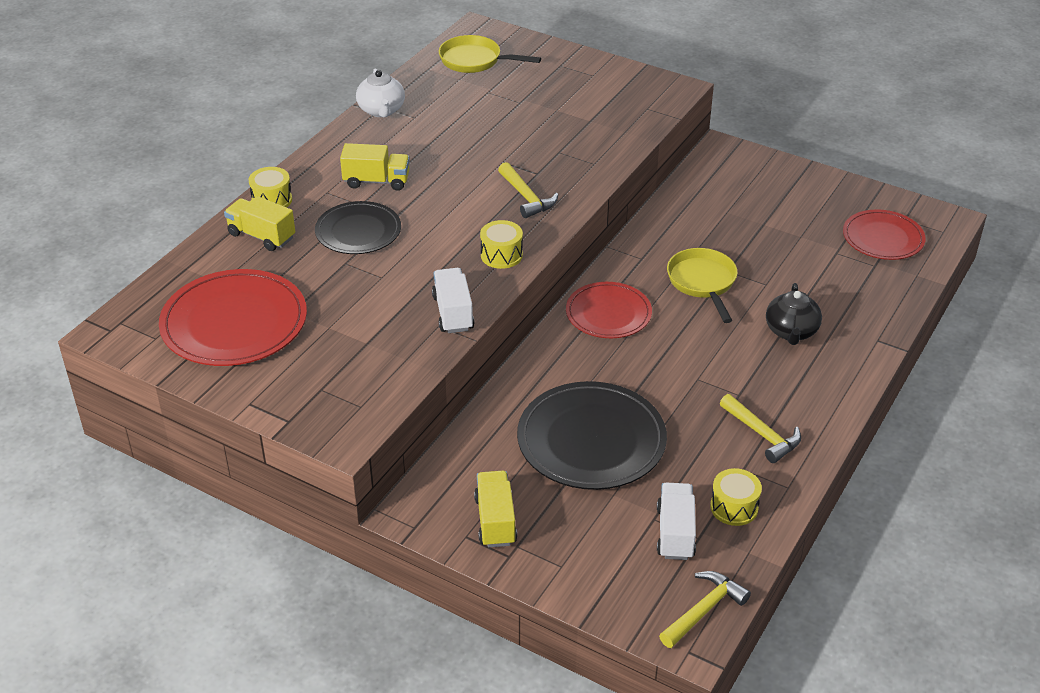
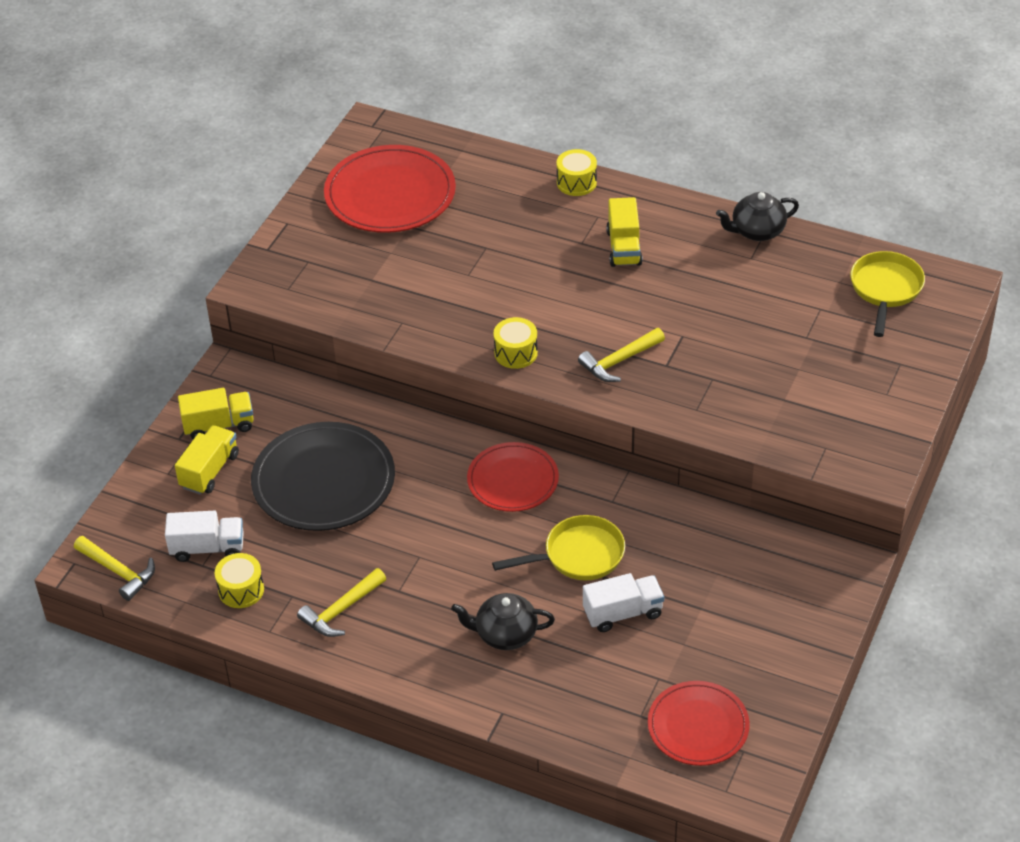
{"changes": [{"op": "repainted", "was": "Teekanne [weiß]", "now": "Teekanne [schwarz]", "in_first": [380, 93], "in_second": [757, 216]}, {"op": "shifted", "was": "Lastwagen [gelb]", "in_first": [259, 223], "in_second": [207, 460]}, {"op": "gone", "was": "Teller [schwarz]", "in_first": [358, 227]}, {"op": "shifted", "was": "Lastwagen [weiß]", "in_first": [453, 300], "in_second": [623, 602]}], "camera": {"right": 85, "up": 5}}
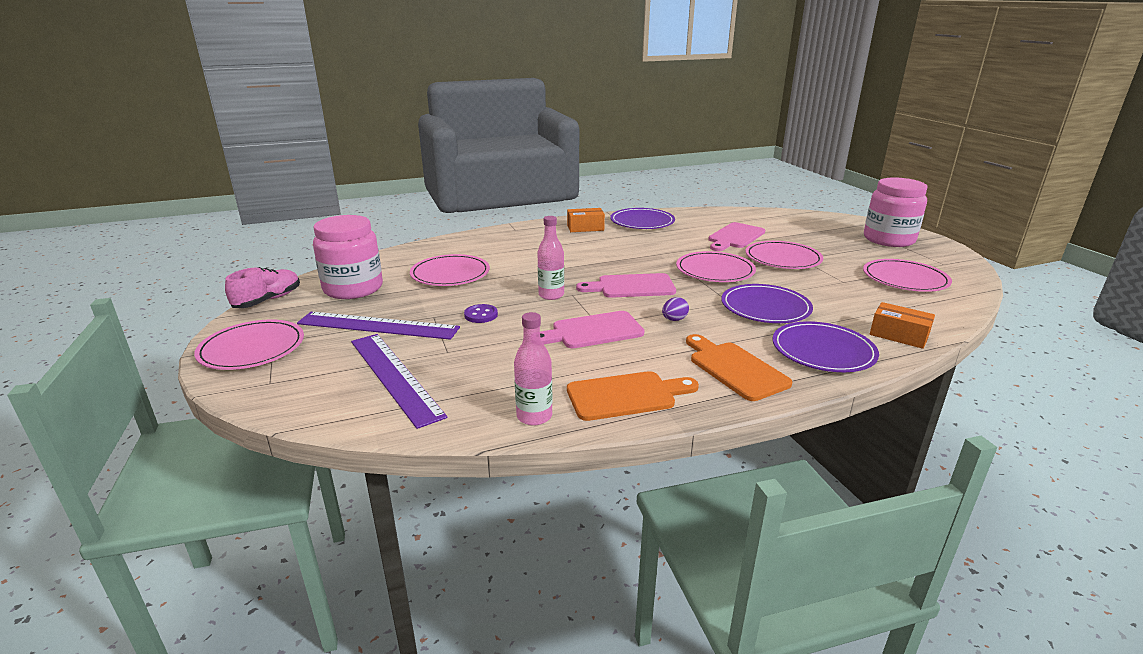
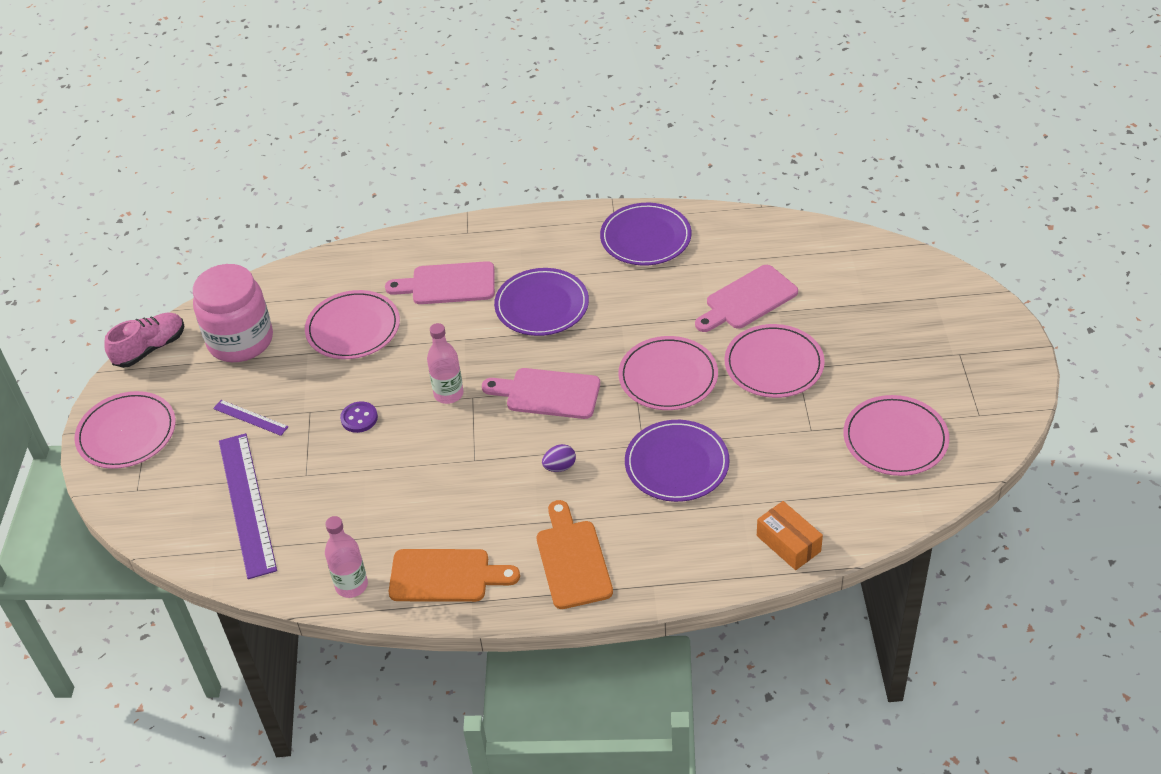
{"changes": [{"op": "gone", "was": "Einmachglas [rosa]", "in_first": [896, 212]}, {"op": "gone", "was": "Schachtel [orange]", "in_first": [586, 220]}, {"op": "shifted", "was": "Schneidebrett [rosa]", "in_first": [592, 329], "in_second": [440, 282]}, {"op": "scaled", "was": "Lineal [lila]", "in_first": [378, 326], "in_second": [251, 418], "ratio": 0.48}, {"op": "shifted", "was": "Teller [lila]", "in_first": [825, 346], "in_second": [541, 302]}], "camera": {"right": 20, "up": 20}}
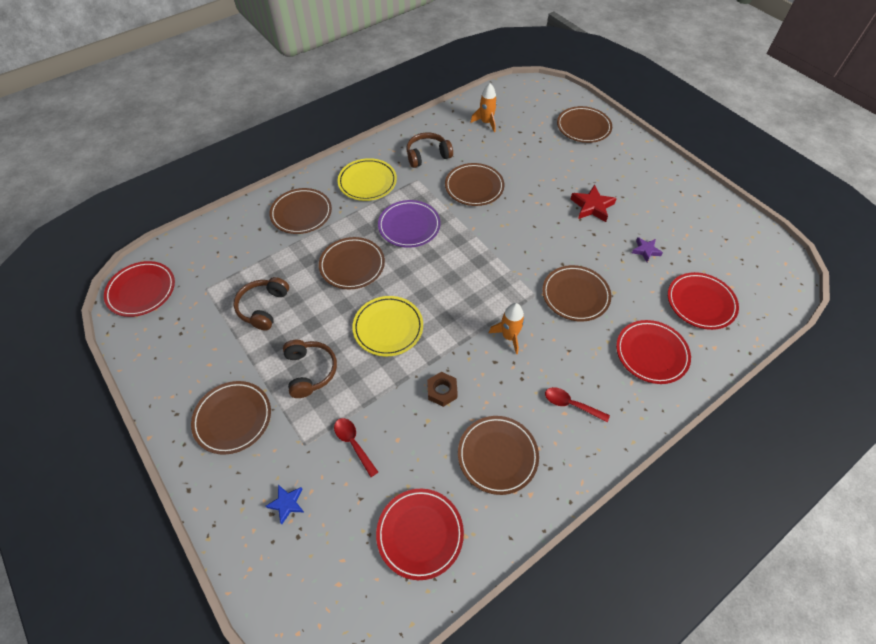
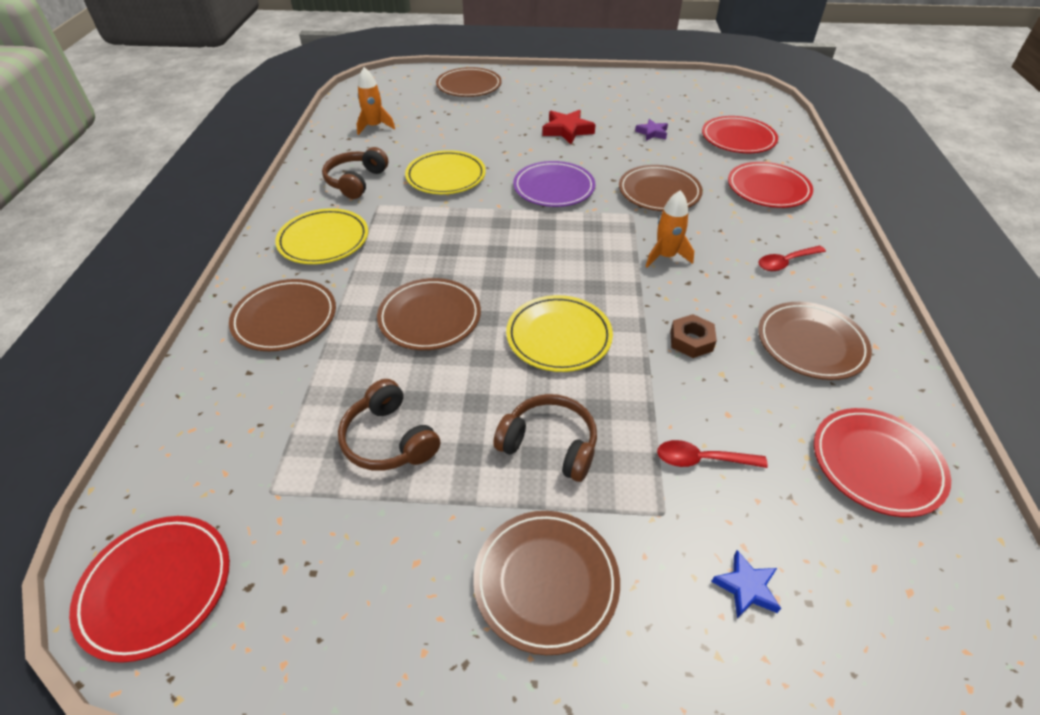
{"changes": [{"op": "repainted", "was": "Teller [braun]", "now": "Teller [gelb]", "in_first": [474, 184], "in_second": [445, 172]}, {"op": "shifted", "was": "Teller [lila]", "in_first": [409, 224], "in_second": [554, 184]}], "camera": {"right": -50, "up": -10}}
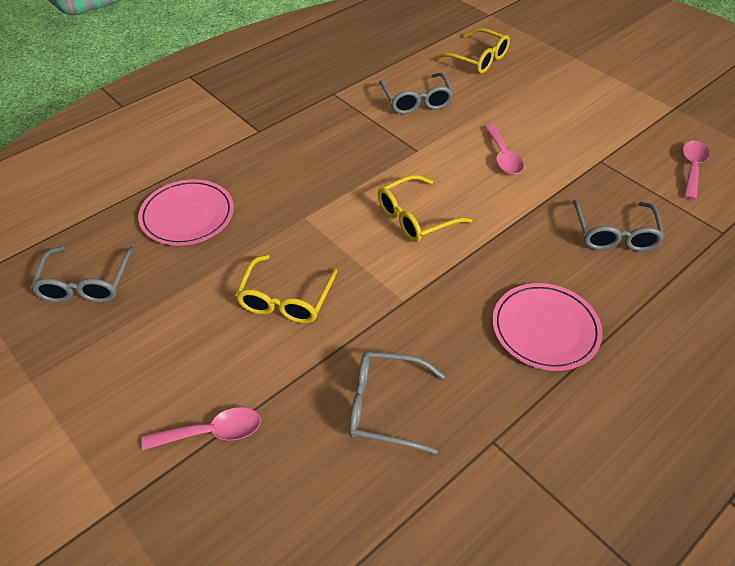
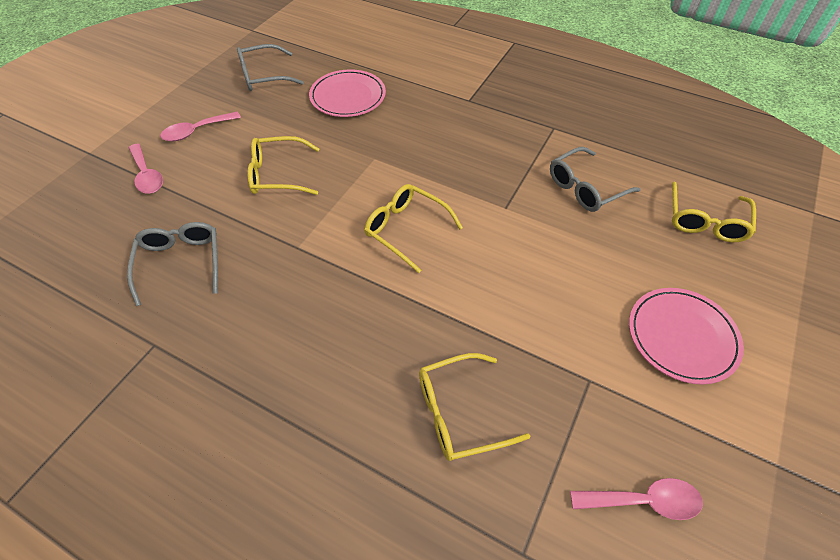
{"changes": [{"op": "shifted", "was": "Löffel [rosa]", "in_first": [503, 149], "in_second": [200, 126]}, {"op": "repainted", "was": "Brille [grau]", "now": "Brille [gelb]", "in_first": [618, 225], "in_second": [474, 407]}, {"op": "shifted", "was": "Teller [rosa]", "in_first": [547, 327], "in_second": [686, 336]}], "camera": {"right": 70, "up": 5}}
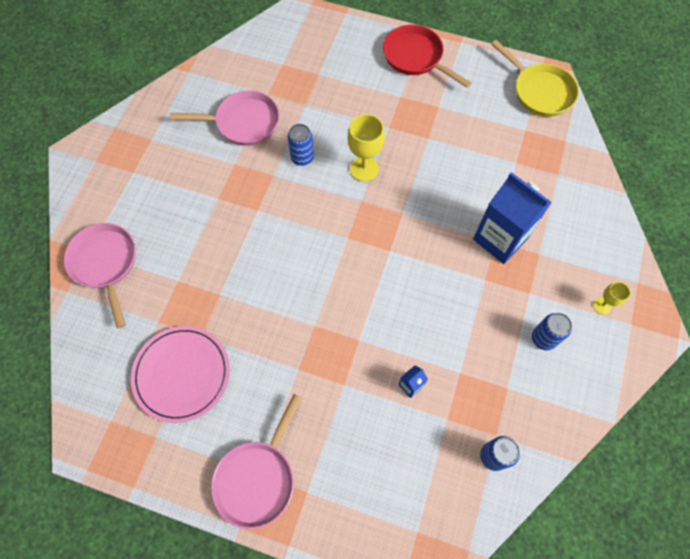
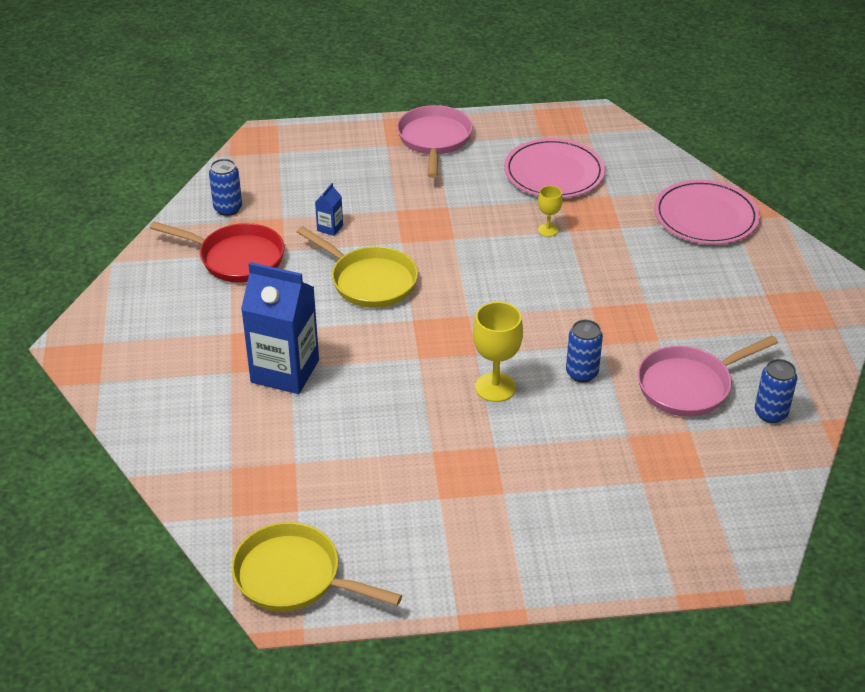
{"changes": [{"op": "shifted", "was": "Pfanne [rot]", "in_first": [427, 56], "in_second": [217, 252]}, {"op": "swapped", "was": "Pfanne [rosa]", "now": "Teller [rosa]", "in_first": [100, 275], "in_second": [707, 212]}, {"op": "shifted", "was": "Kelch [gelb]", "in_first": [612, 298], "in_second": [550, 211]}, {"op": "shifted", "was": "Dose [blau]", "in_first": [552, 331], "in_second": [776, 391]}, {"op": "new", "now": "Pfanne [gelb]", "in_second": [357, 267]}], "camera": {"right": 155, "up": -25}}
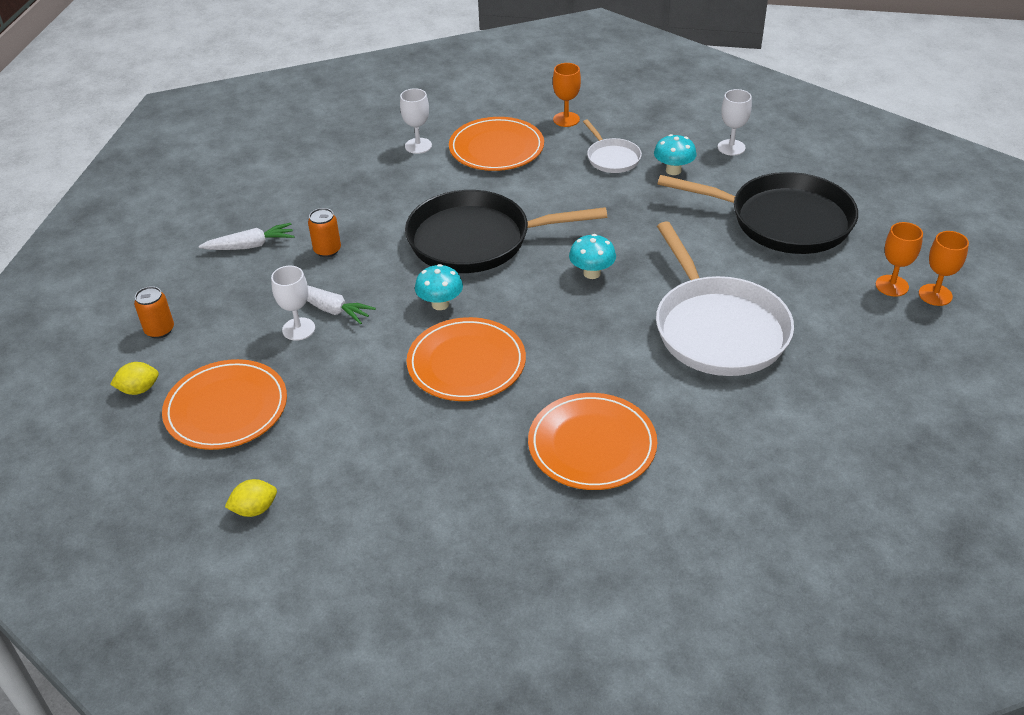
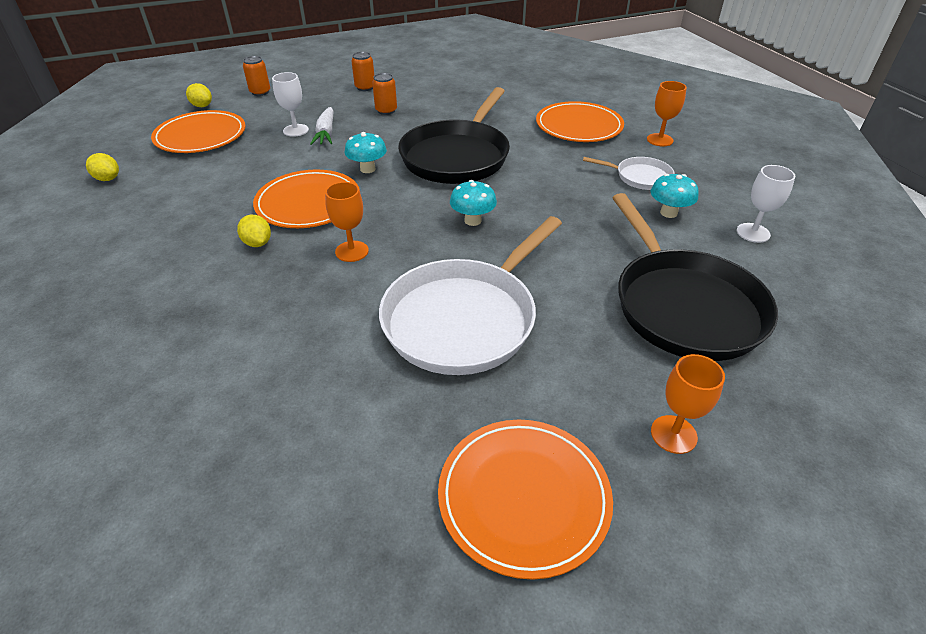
{"changes": [{"op": "gone", "was": "Kelch [weiß]", "in_first": [416, 121]}, {"op": "rotated", "was": "Pfanne [weiß]", "in_first": [612, 146], "in_second": [629, 173], "clockwise": -105}, {"op": "rotated", "was": "Pfanne [schwarz]", "in_first": [506, 231], "in_second": [454, 135], "clockwise": -120}, {"op": "swapped", "was": "Karotte [weiß]", "now": "Dose [orange]", "in_first": [246, 236], "in_second": [362, 71]}, {"op": "shifted", "was": "Kelch [orange]", "in_first": [944, 268], "in_second": [347, 222]}, {"op": "shifted", "was": "Teller [orange]", "in_first": [592, 441], "in_second": [525, 500]}, {"op": "new", "now": "Zitrone [gelb]", "in_second": [254, 231]}], "camera": {"right": 55, "up": 0}}
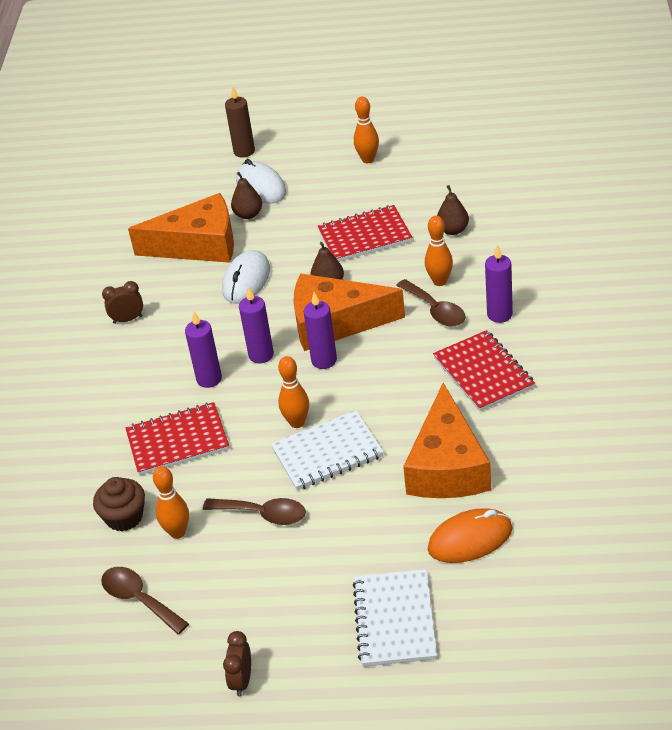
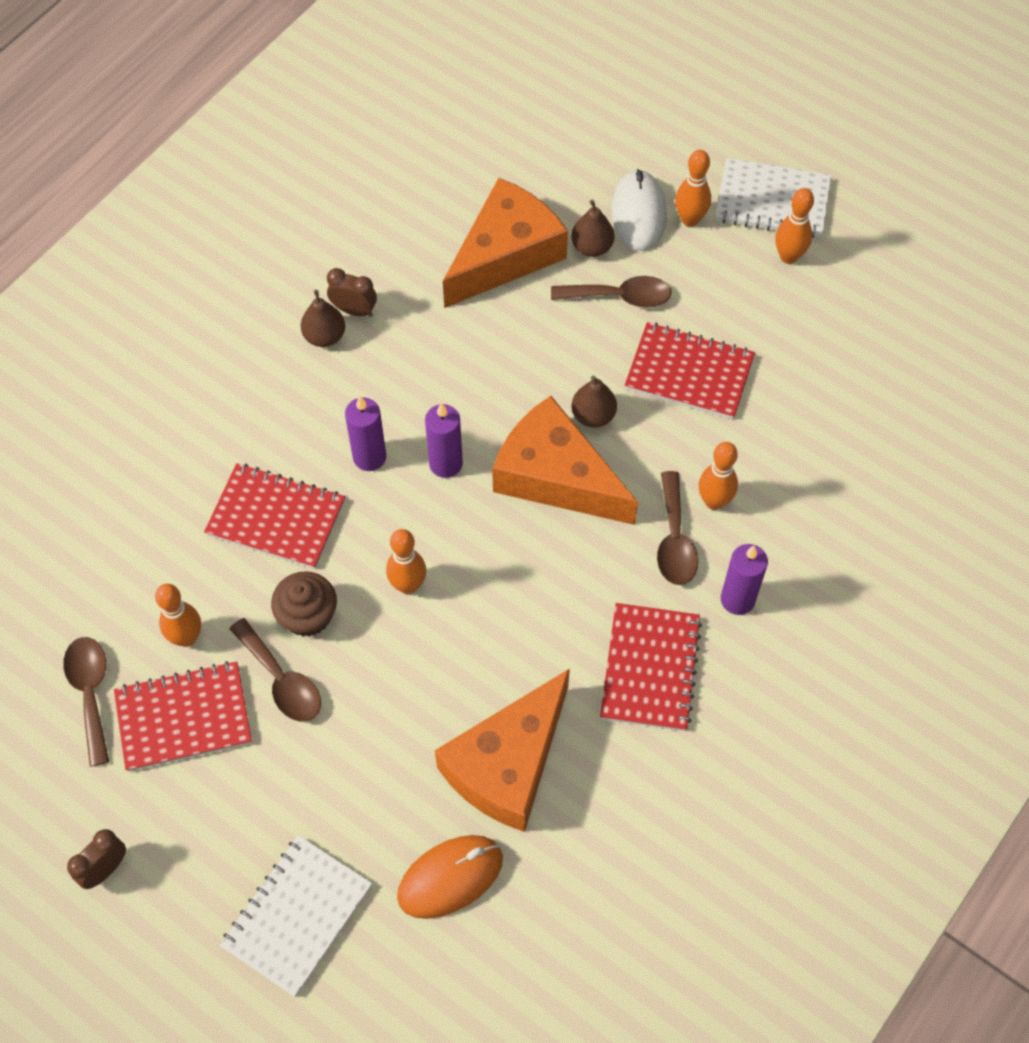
{"changes": [{"op": "gone", "was": "Kerze [braun]", "in_first": [240, 122]}, {"op": "shifted", "was": "Birne [braun]", "in_first": [453, 210], "in_second": [323, 318]}, {"op": "rotated", "was": "Käse [orange]", "in_first": [181, 228], "in_second": [505, 243], "clockwise": -75}, {"op": "gone", "was": "Computermaus [weiß]", "in_first": [246, 276]}, {"op": "gone", "was": "Kerze [lila]", "in_first": [320, 330]}, {"op": "shifted", "was": "Notizbuch [weiß]", "in_first": [327, 450], "in_second": [774, 198]}, {"op": "shifted", "was": "Muffin [braun]", "in_first": [119, 504], "in_second": [304, 604]}, {"op": "rotated", "was": "Computermaus [orange]", "in_first": [470, 535], "in_second": [450, 877], "clockwise": -45}, {"op": "new", "now": "Bowlingkegel [orange]", "in_second": [693, 188]}, {"op": "new", "now": "Löffel [braun]", "in_second": [611, 292]}, {"op": "new", "now": "Notizbuch [rot]", "in_second": [183, 716]}], "camera": {"right": 30, "up": 20}}
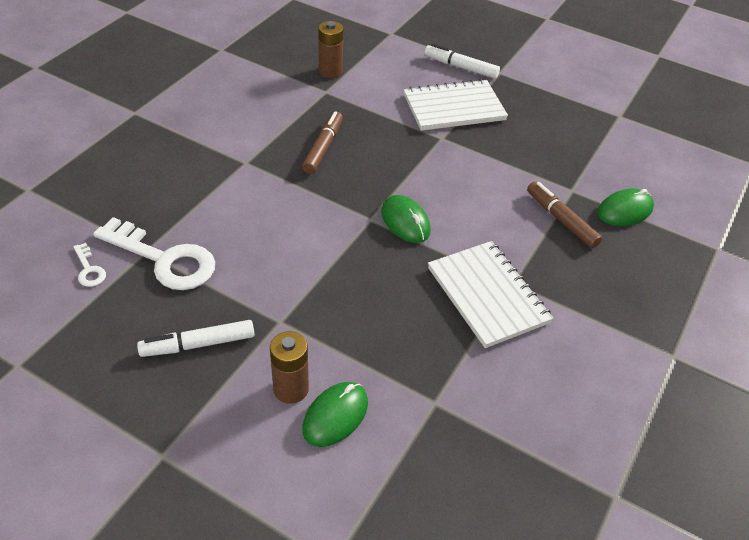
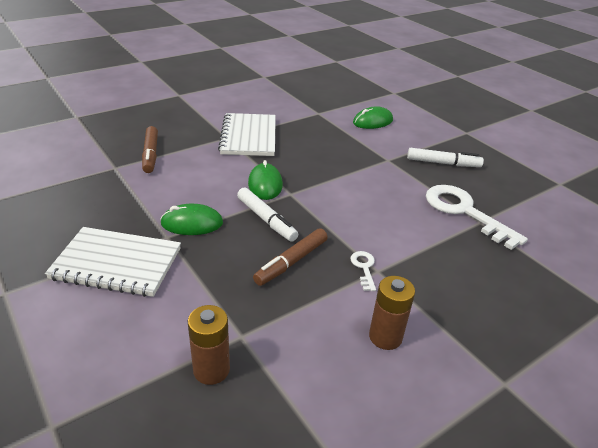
{"changes": [{"op": "shifted", "was": "Filzstift [weiß]", "in_first": [462, 61], "in_second": [267, 214]}, {"op": "shifted", "was": "Computermaus [grün]", "in_first": [625, 207], "in_second": [191, 219]}, {"op": "shifted", "was": "Schlüssel [weiß]", "in_first": [89, 265], "in_second": [363, 271]}, {"op": "shifted", "was": "Batterie [braun]", "in_first": [289, 367], "in_second": [392, 313]}], "camera": {"right": -155, "up": -10}}
